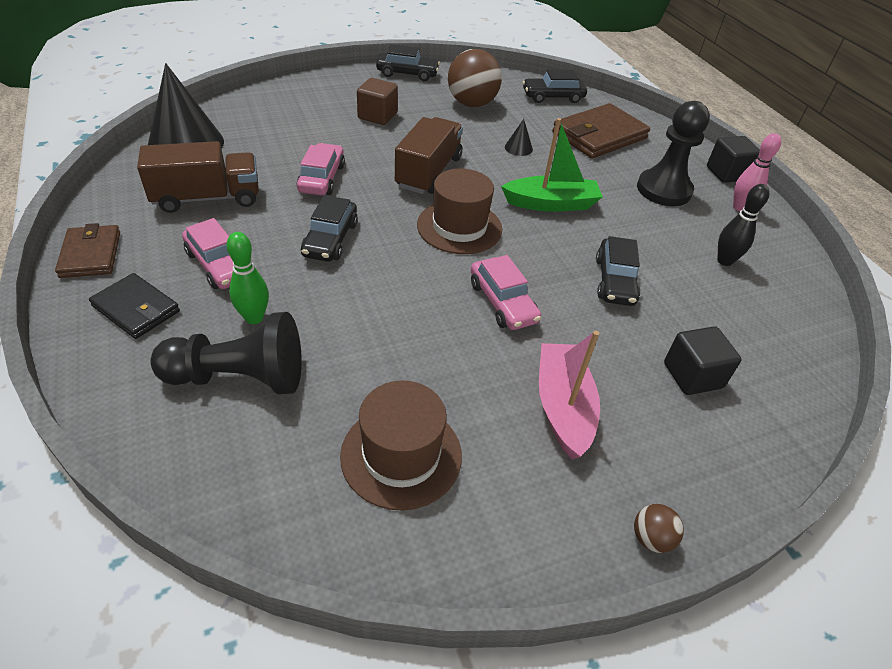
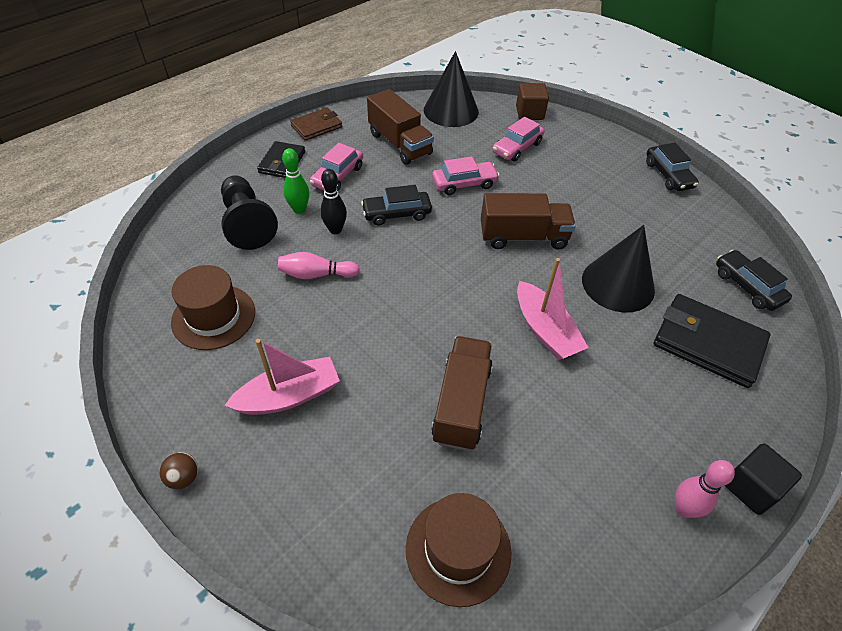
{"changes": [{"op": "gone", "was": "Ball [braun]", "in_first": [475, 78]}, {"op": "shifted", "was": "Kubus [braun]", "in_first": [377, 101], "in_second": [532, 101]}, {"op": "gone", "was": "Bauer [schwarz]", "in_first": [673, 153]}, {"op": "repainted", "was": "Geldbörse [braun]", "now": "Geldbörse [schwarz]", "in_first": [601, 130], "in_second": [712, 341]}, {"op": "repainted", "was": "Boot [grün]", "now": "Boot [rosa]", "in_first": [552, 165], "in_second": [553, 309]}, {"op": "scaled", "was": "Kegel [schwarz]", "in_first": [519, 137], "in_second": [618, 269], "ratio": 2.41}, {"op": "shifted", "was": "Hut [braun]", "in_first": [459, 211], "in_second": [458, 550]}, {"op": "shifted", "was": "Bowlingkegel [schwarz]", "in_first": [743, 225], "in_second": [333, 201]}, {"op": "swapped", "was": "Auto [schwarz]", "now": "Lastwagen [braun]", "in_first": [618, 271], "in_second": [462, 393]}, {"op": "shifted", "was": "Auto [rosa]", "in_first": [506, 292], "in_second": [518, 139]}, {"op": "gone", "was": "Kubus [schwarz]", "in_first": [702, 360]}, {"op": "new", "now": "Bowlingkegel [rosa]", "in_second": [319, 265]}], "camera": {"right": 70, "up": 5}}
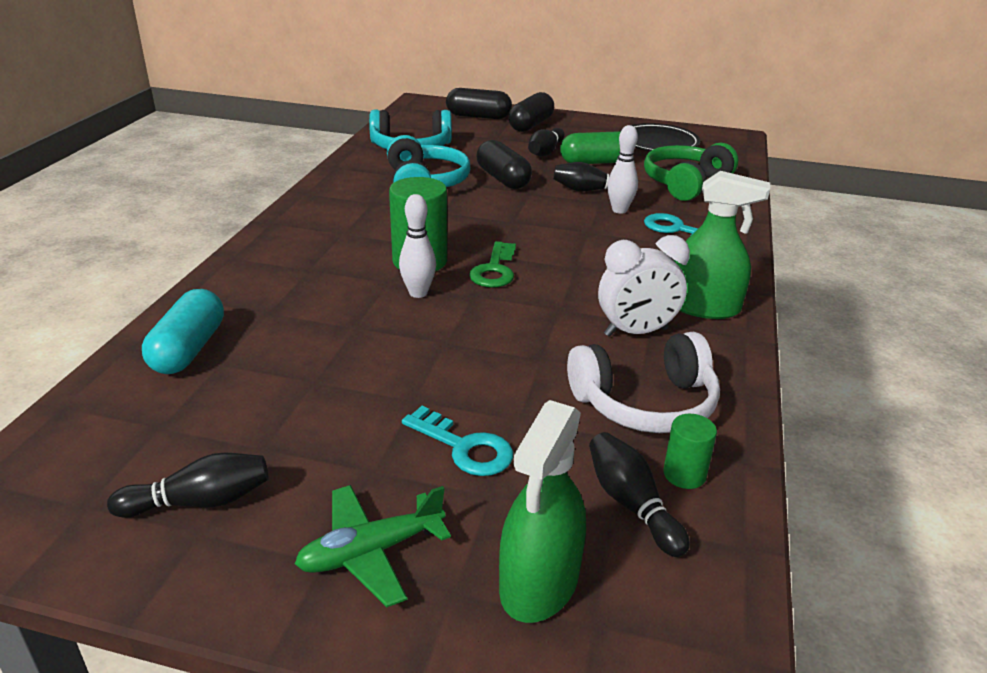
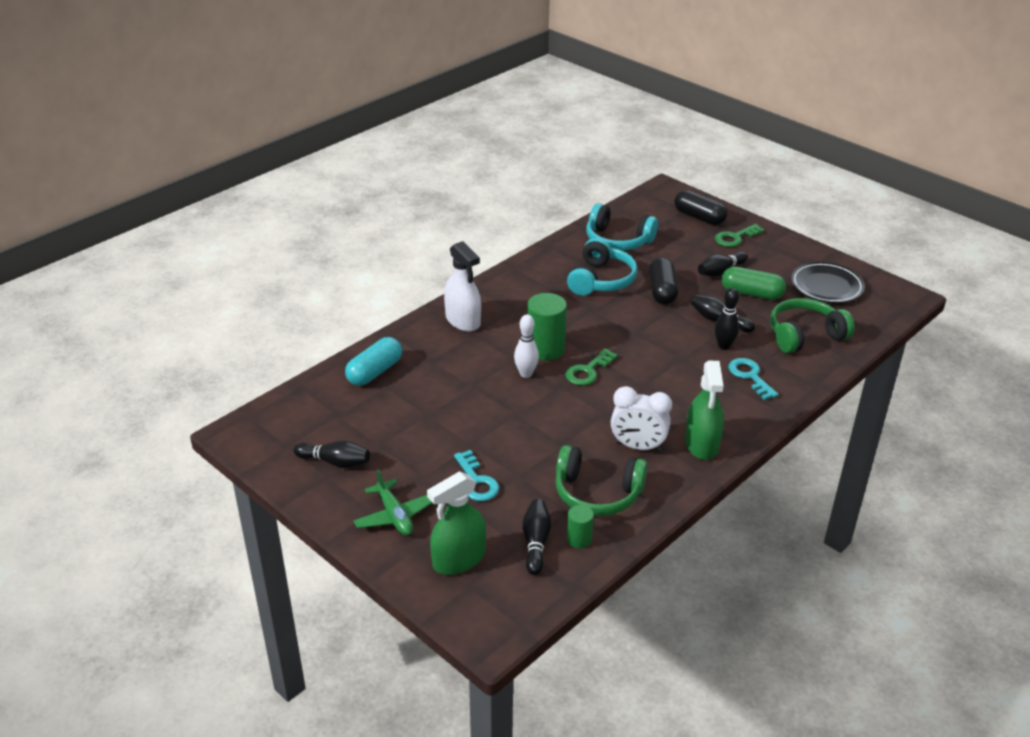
{"changes": [{"op": "swapped", "was": "Kapsel [schwarz]", "now": "Schlüssel [grün]", "in_first": [531, 112], "in_second": [739, 235]}, {"op": "repainted", "was": "Bowlingkegel [weiß]", "now": "Bowlingkegel [schwarz]", "in_first": [622, 169], "in_second": [727, 319]}, {"op": "rotated", "was": "Sprühflasche [grün]", "in_first": [722, 245], "in_second": [704, 410], "clockwise": 45}, {"op": "repainted", "was": "Kopfhörer [weiß]", "now": "Kopfhörer [grün]", "in_first": [643, 382], "in_second": [601, 480]}, {"op": "rotated", "was": "Flugzeug [grün]", "in_first": [373, 546], "in_second": [392, 502], "clockwise": -120}, {"op": "new", "now": "Sprühflasche [weiß]", "in_second": [462, 286]}], "camera": {"right": 30, "up": 5}}
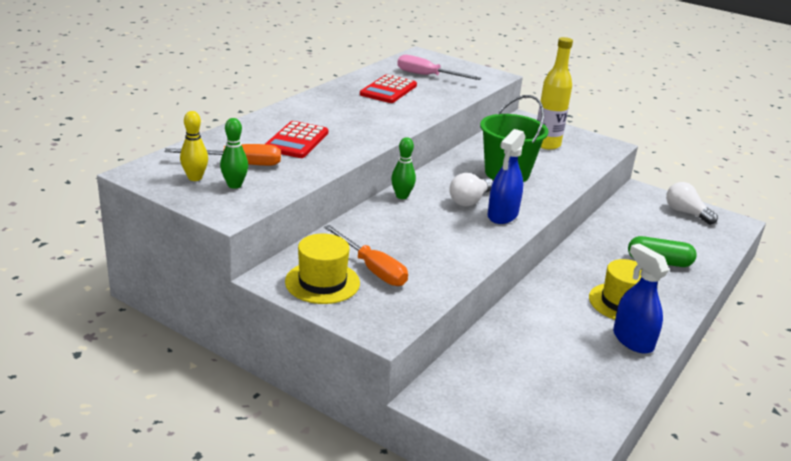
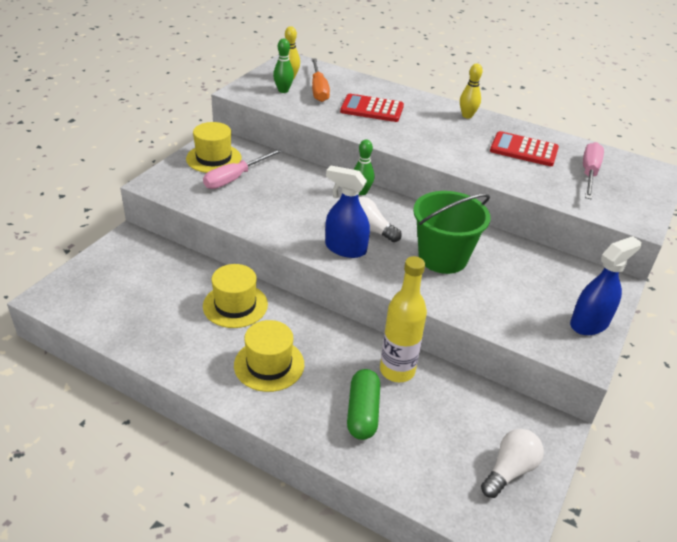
{"changes": [{"op": "shifted", "was": "Flasche [gelb]", "in_first": [555, 93], "in_second": [403, 319]}, {"op": "repainted", "was": "Schraubenzieher [orange]", "now": "Schraubenzieher [rosa]", "in_first": [366, 255], "in_second": [242, 169]}, {"op": "shifted", "was": "Sprühflasche [blau]", "in_first": [641, 298], "in_second": [606, 285]}, {"op": "new", "now": "Bowlingkegel [gelb]", "in_second": [471, 91]}, {"op": "new", "now": "Hut [gelb]", "in_second": [235, 296]}], "camera": {"right": 85, "up": 10}}
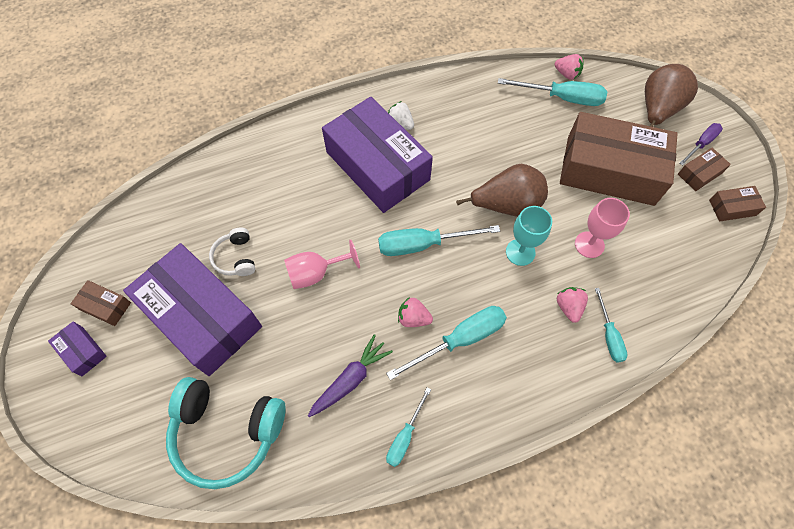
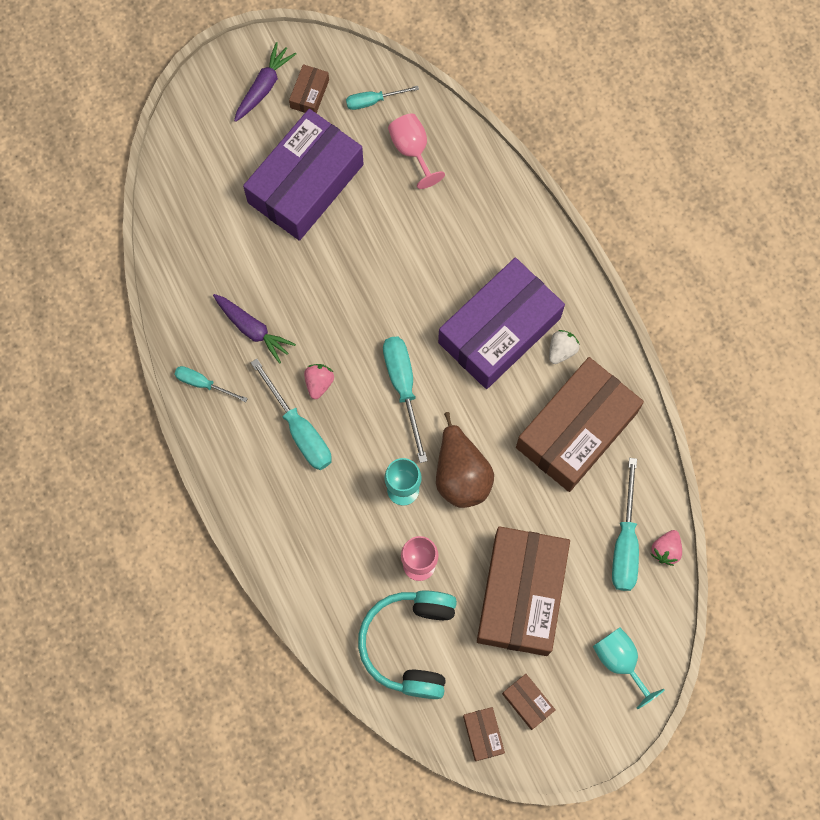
{"changes": [{"op": "swapped", "was": "Birne [braun]", "now": "Kelch [türkis]", "in_first": [671, 95], "in_second": [629, 668]}, {"op": "gone", "was": "Schraubenzieher [lila]", "in_first": [701, 144]}, {"op": "gone", "was": "Kopfhörer [weiß]", "in_first": [232, 252]}, {"op": "shifted", "was": "Kelch [rosa]", "in_first": [322, 264], "in_second": [416, 151]}, {"op": "gone", "was": "Erdbeere [rosa]", "in_first": [572, 305]}, {"op": "shifted", "was": "Schraubenzieher [türkis]", "in_first": [611, 325], "in_second": [382, 98]}, {"op": "swapped", "was": "Schachtel [lila]", "now": "Karotte [lila]", "in_first": [77, 348], "in_second": [265, 82]}, {"op": "shifted", "was": "Kopfhörer [türkis]", "in_first": [226, 433], "in_second": [407, 644]}, {"op": "new", "now": "Schachtel [braun]", "in_second": [580, 424]}], "camera": {"right": 85, "up": 10}}
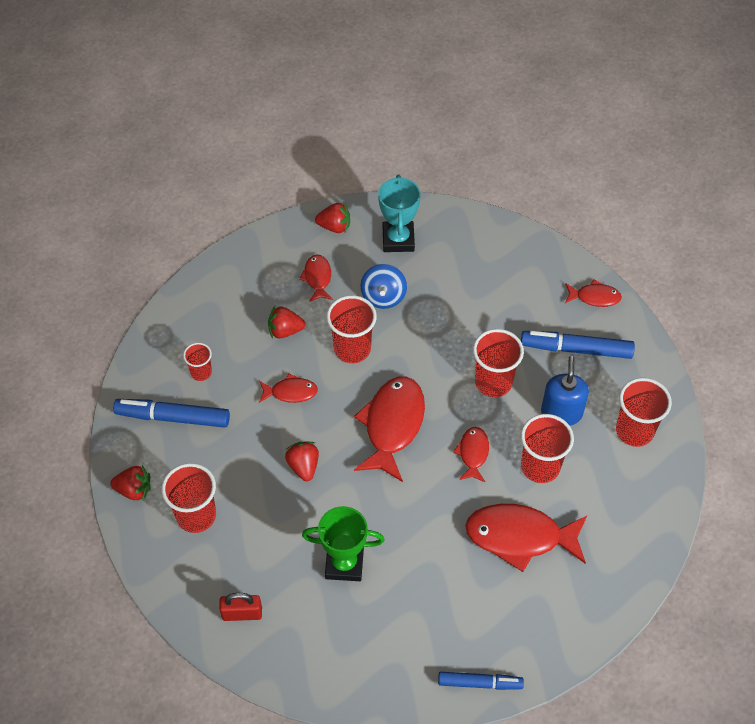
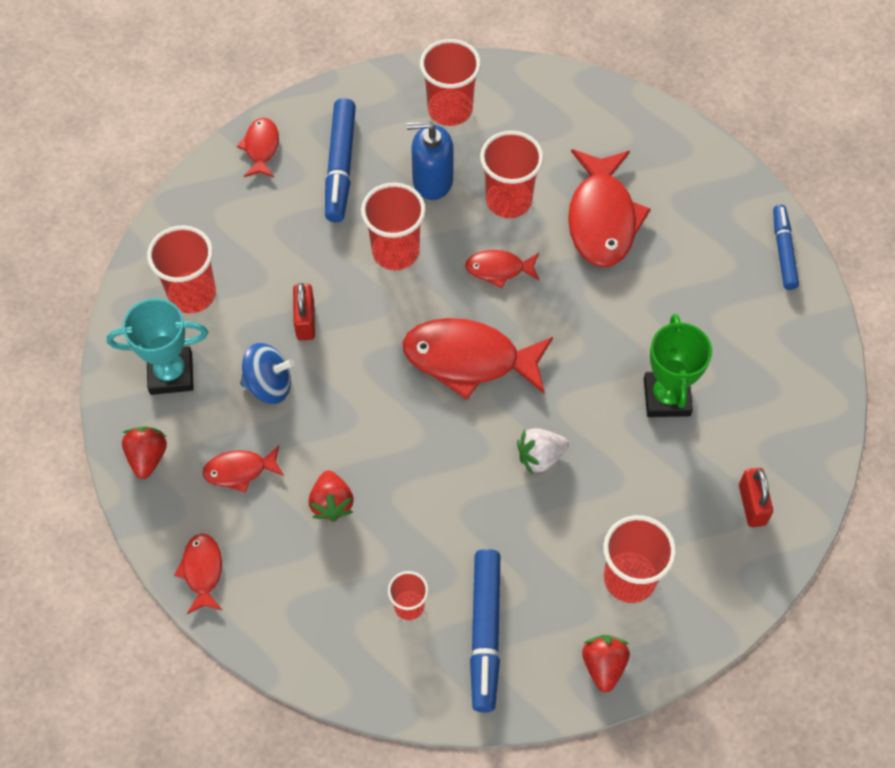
{"changes": [{"op": "shifted", "was": "Becher [rot]", "in_first": [351, 329], "in_second": [181, 269]}, {"op": "shifted", "was": "Fisch [rot]", "in_first": [288, 388], "in_second": [198, 574]}, {"op": "repainted", "was": "Erdbeere [rot]", "now": "Erdbeere [weiß]", "in_first": [302, 461], "in_second": [543, 451]}, {"op": "new", "now": "Vorhängeschloss [rot]", "in_second": [304, 311]}], "camera": {"right": -95, "up": 5}}
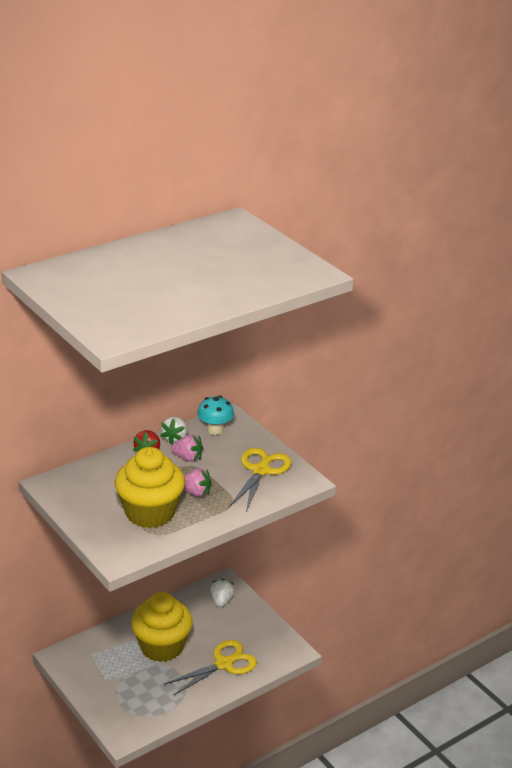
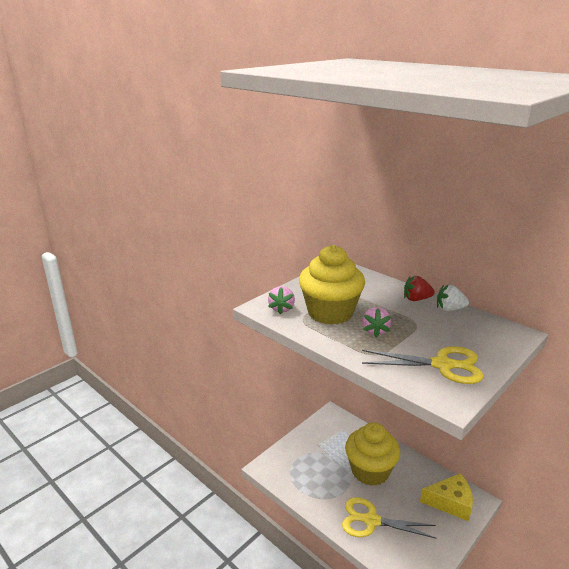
{"changes": [{"op": "gone", "was": "Pilz [türkis]", "in_first": [215, 415]}, {"op": "shifted", "was": "Erdbeere [rosa]", "in_first": [187, 448], "in_second": [281, 300]}, {"op": "swapped", "was": "Erdbeere [weiß]", "now": "Käse [gelb]", "in_first": [222, 593], "in_second": [446, 497]}, {"op": "rotated", "was": "Schere [gelb]", "in_first": [210, 668], "in_second": [389, 518], "clockwise": 150}], "camera": {"right": 80, "up": -5}}
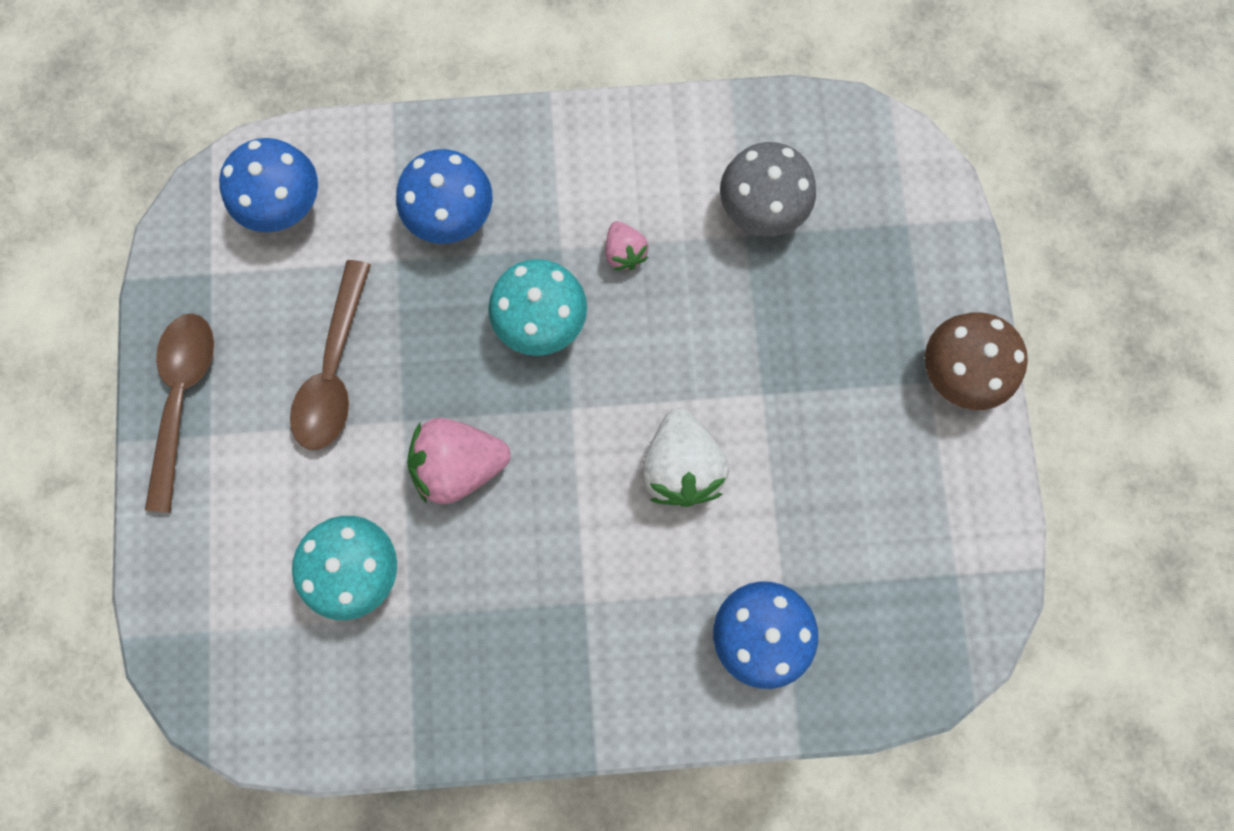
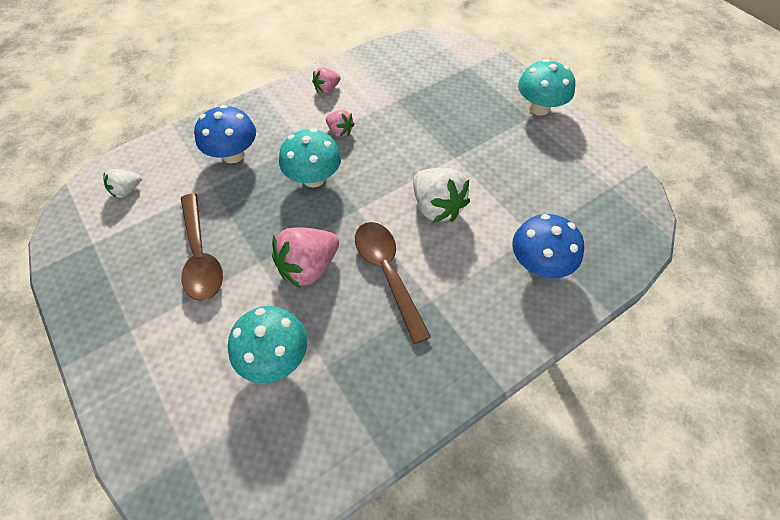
{"changes": [{"op": "swapped", "was": "Pilz [blau]", "now": "Erdbeere [weiß]", "in_first": [268, 185], "in_second": [122, 183]}, {"op": "gone", "was": "Pilz [grau]", "in_first": [768, 189]}, {"op": "shifted", "was": "Löffel [braun]", "in_first": [179, 413], "in_second": [393, 283]}, {"op": "repainted", "was": "Pilz [braun]", "now": "Pilz [türkis]", "in_first": [976, 361], "in_second": [546, 87]}, {"op": "new", "now": "Erdbeere [rosa]", "in_second": [326, 81]}], "camera": {"right": -30, "up": -20}}
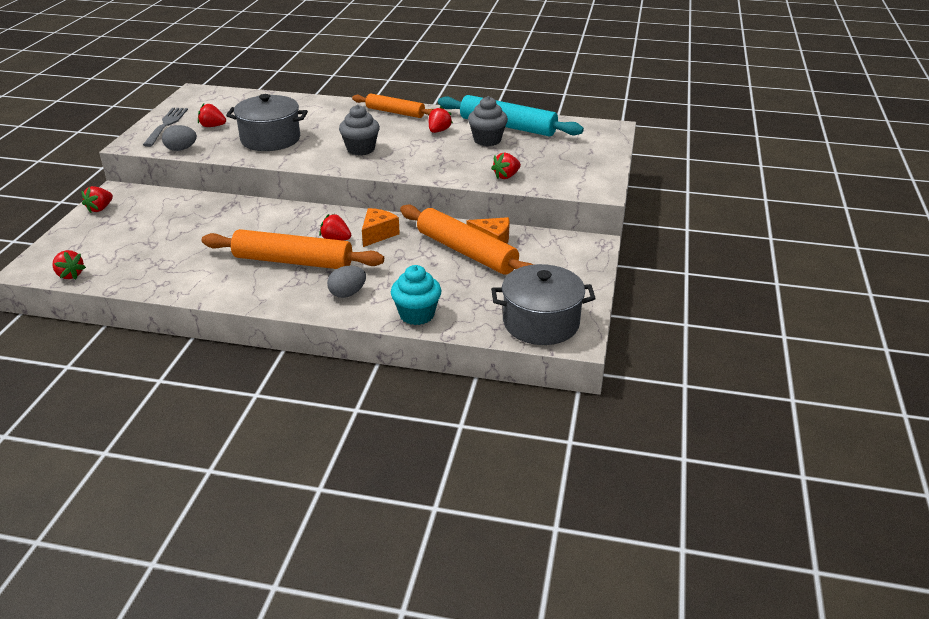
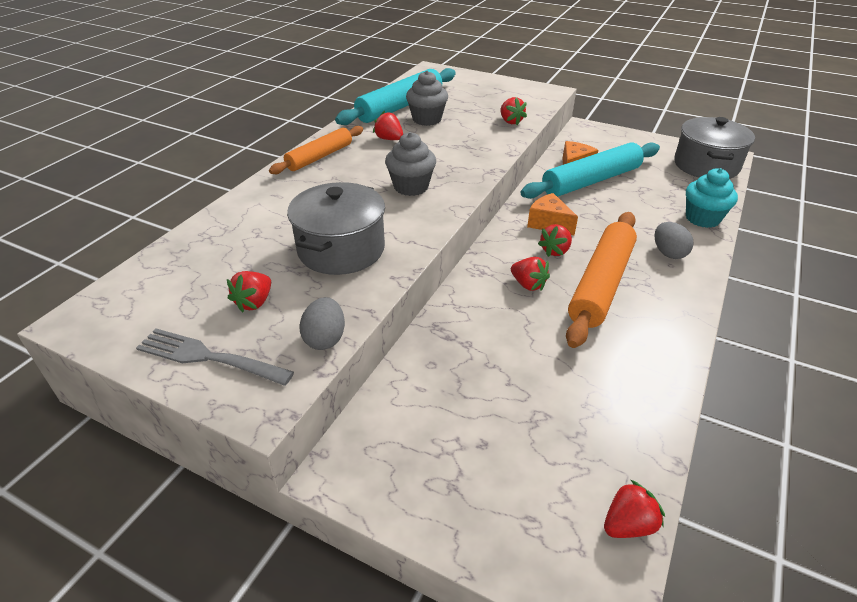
{"changes": [{"op": "shifted", "was": "Erdbeere [rot]", "in_first": [97, 199], "in_second": [530, 274]}, {"op": "repainted", "was": "Nudelholz [orange]", "now": "Nudelholz [türkis]", "in_first": [467, 239], "in_second": [590, 170]}], "camera": {"right": -75, "up": 5}}
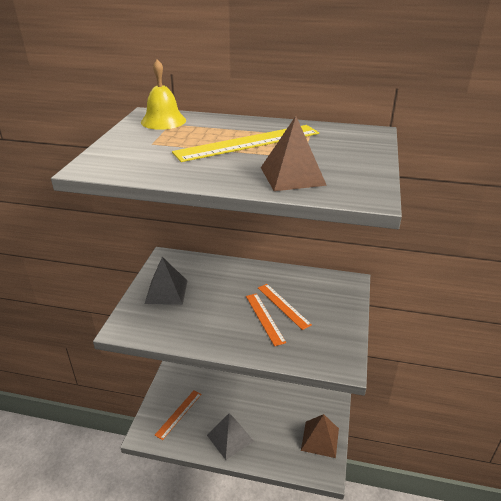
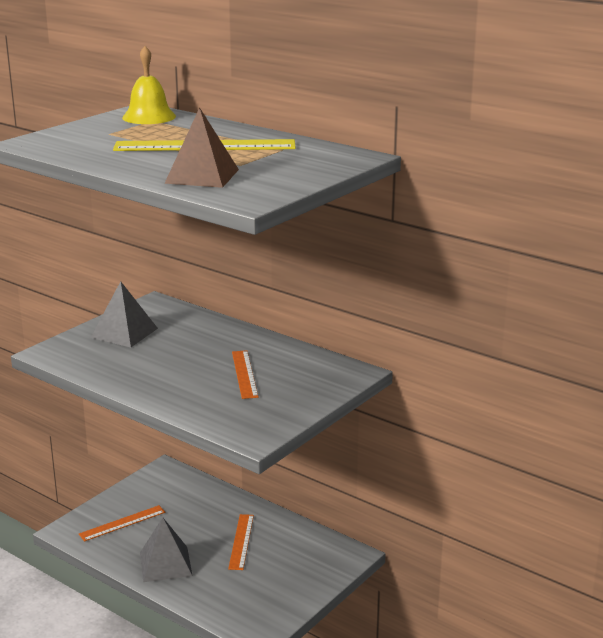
{"changes": [{"op": "shifted", "was": "Lineal [orange]", "in_first": [266, 319], "in_second": [241, 542]}, {"op": "gone", "was": "Pyramide [braun]", "in_first": [320, 436]}], "camera": {"right": 25, "up": -10}}
